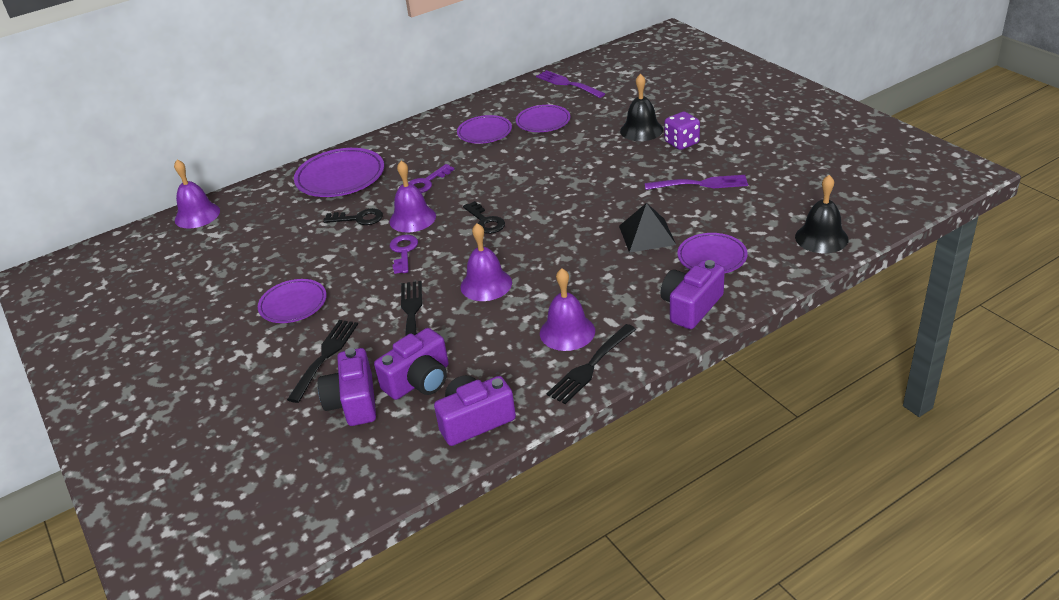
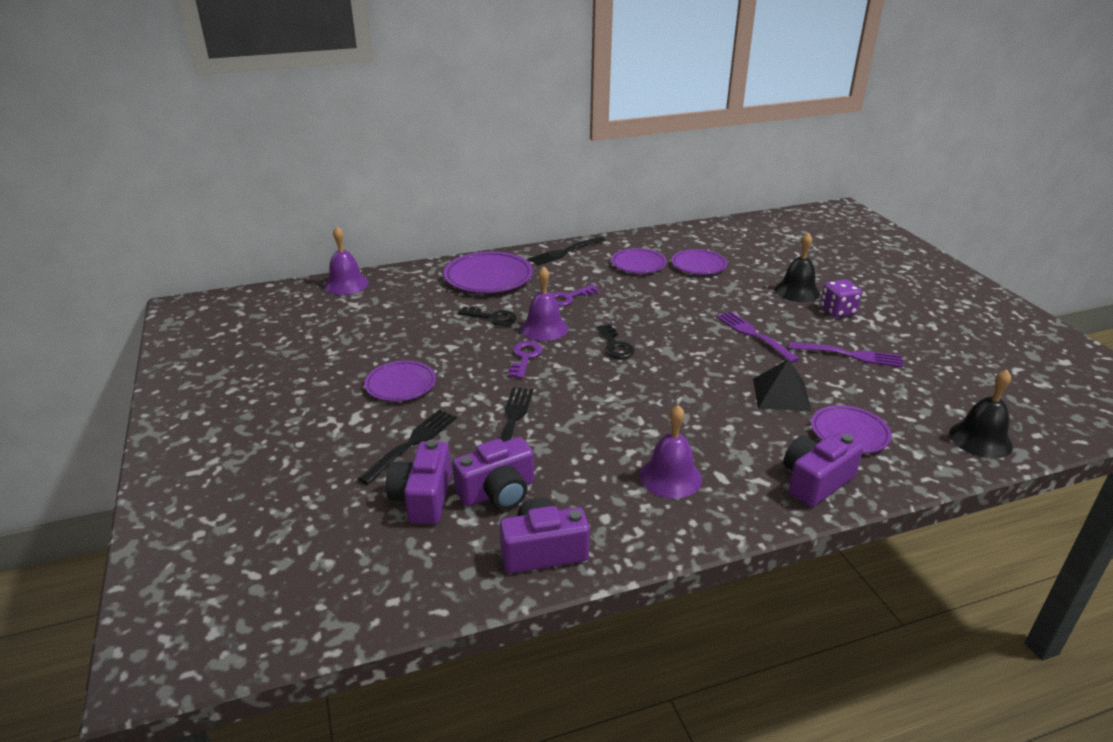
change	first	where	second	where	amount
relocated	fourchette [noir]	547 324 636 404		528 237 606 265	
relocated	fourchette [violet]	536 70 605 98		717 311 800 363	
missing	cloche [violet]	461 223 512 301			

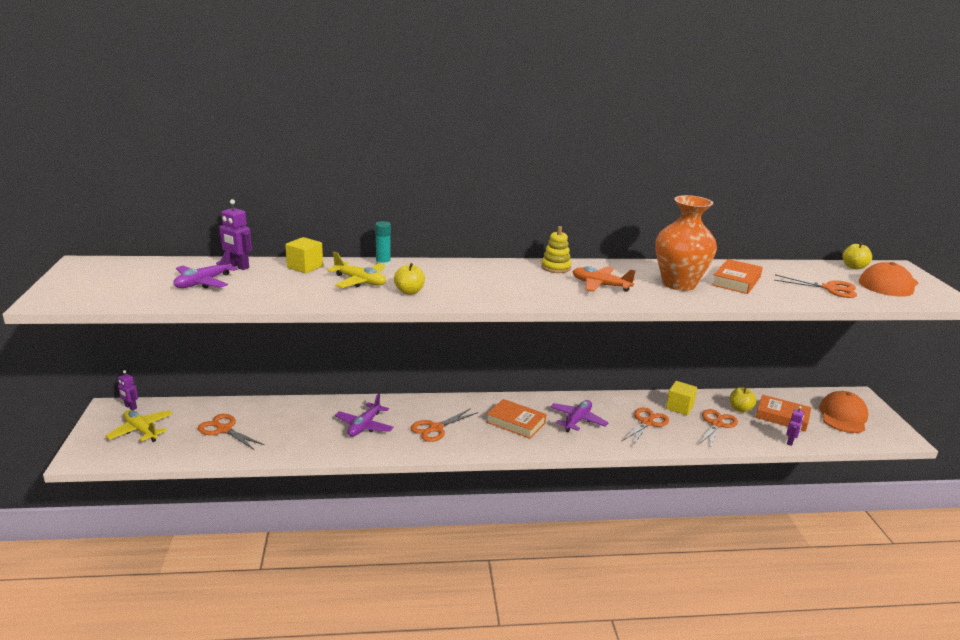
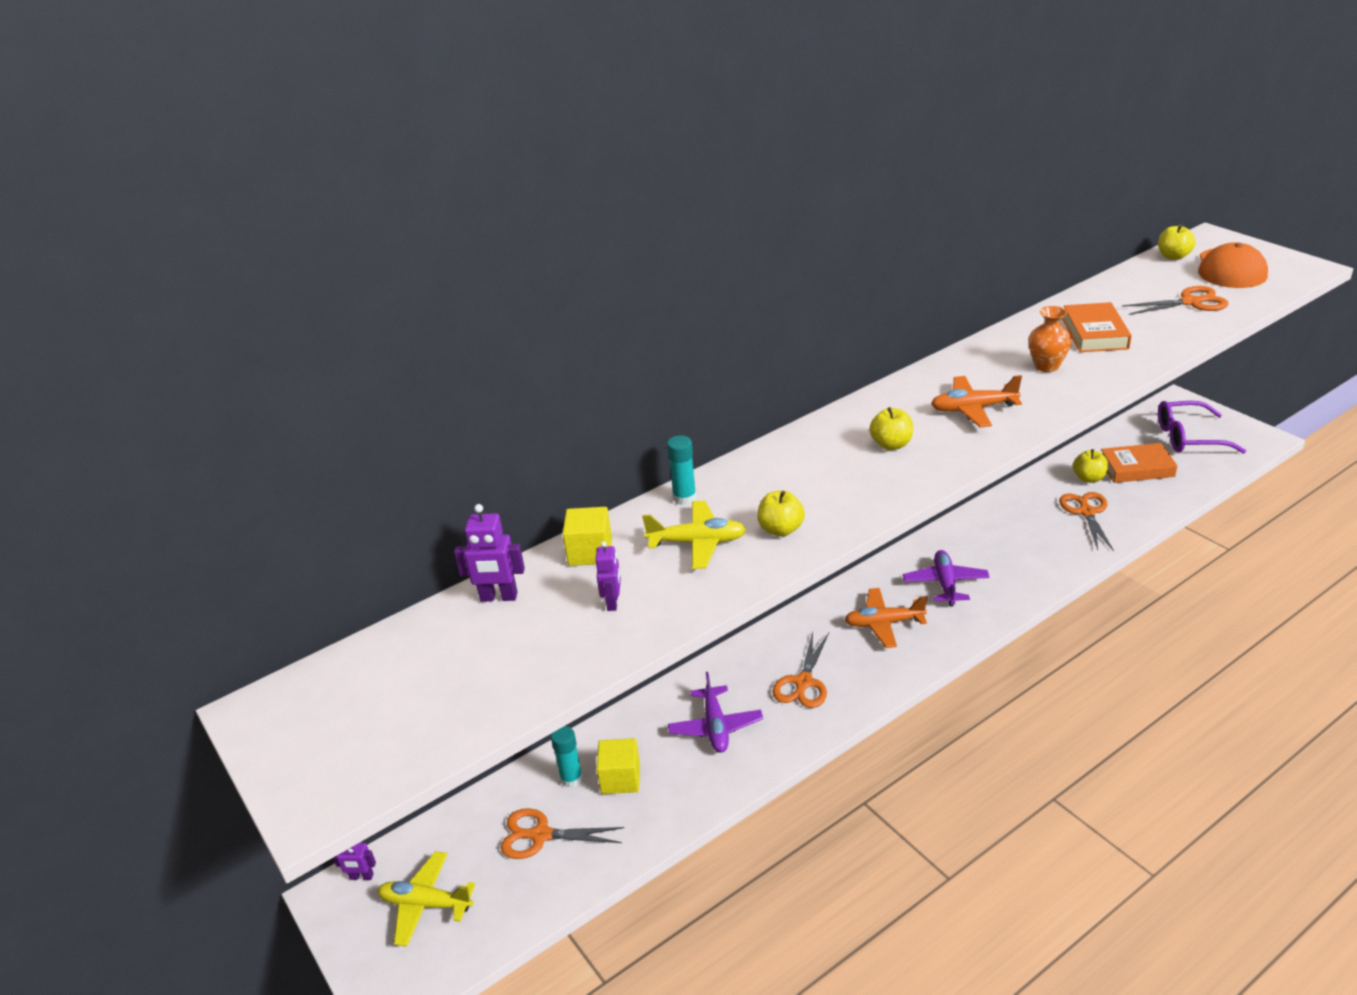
change	first	where	second	where	amount
appeared			bâton de colle [turquoise]	551 726 583 788	
relocated	robot [violet]	786 406 804 446		595 541 621 611	
relocated	cube [jaune]	666 381 697 415		596 738 640 794	
exchanged	livre [orange]	486 399 546 439	avion [orange]	844 588 927 648	
appeared			pomme [jaune]	869 407 913 450	
size	vase [orange]	655 195 717 291		1028 306 1072 372	x0.52
exchanged	casquette [orange]	819 391 869 433	lunettes [violet]	1158 401 1246 454	
missing	avion [violet]	173 251 238 288			
missing	jouet à empiler [jaune]	541 226 571 273			
missing	ciseaux [orange]	621 408 669 446			

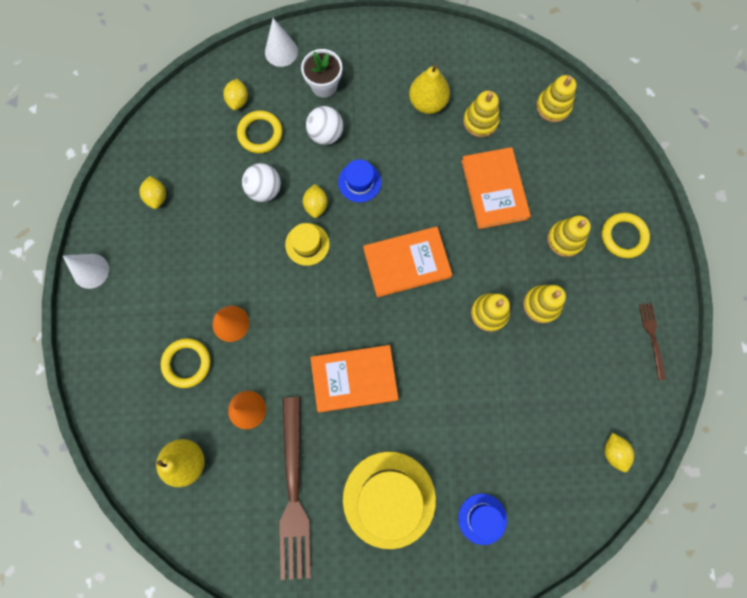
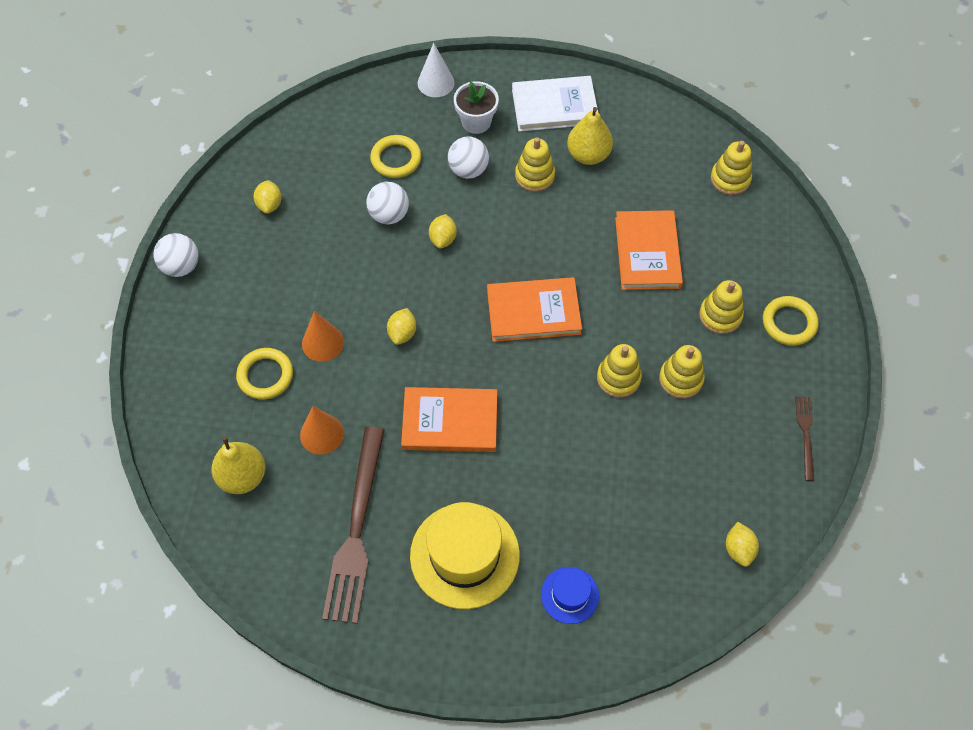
change	first	where	second	where	amount
exchanged	cône [blanc]	63 254 109 289	balle [blanc]	153 233 199 277	
relocated	citron [jaune]	223 79 248 110		387 308 416 345	
appeared			livre [blanc]	512 76 598 132	
relocated	jouet à empiler [jaune]	463 91 500 137		515 137 555 192	
missing	chapeau [jaune]	285 223 330 266			
missing	chapeau [bleu]	338 159 381 202			

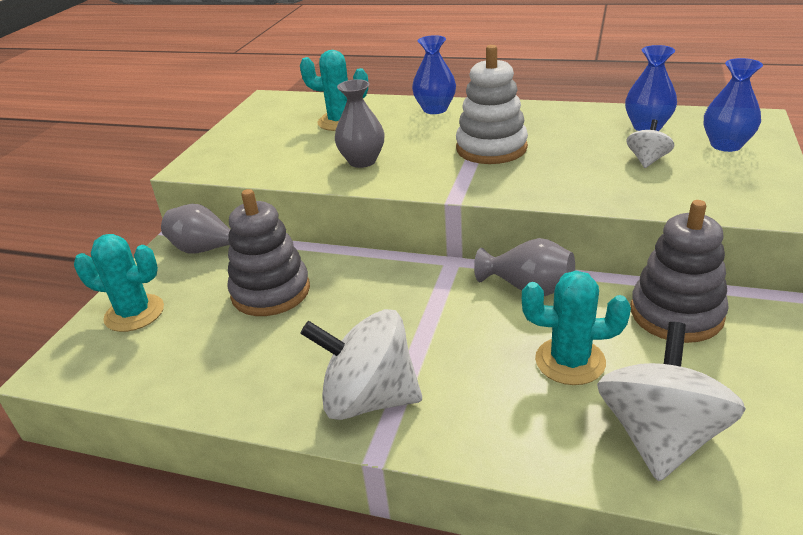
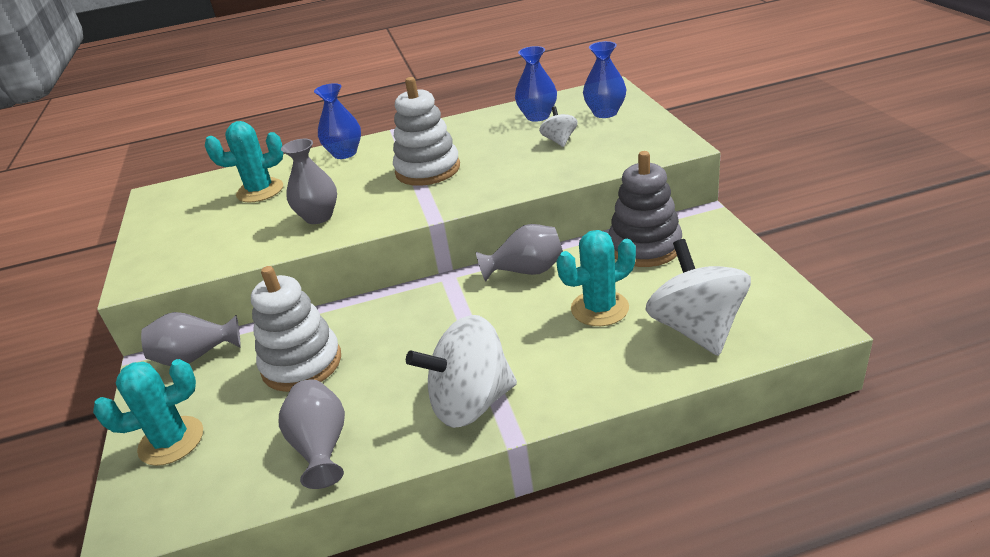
change	first	where	second	where	amount
colour	jouet à empiler [gris]	227 189 310 316	jouet à empiler [blanc]	251 266 341 392	
appeared			vase [gris]	279 380 345 489	

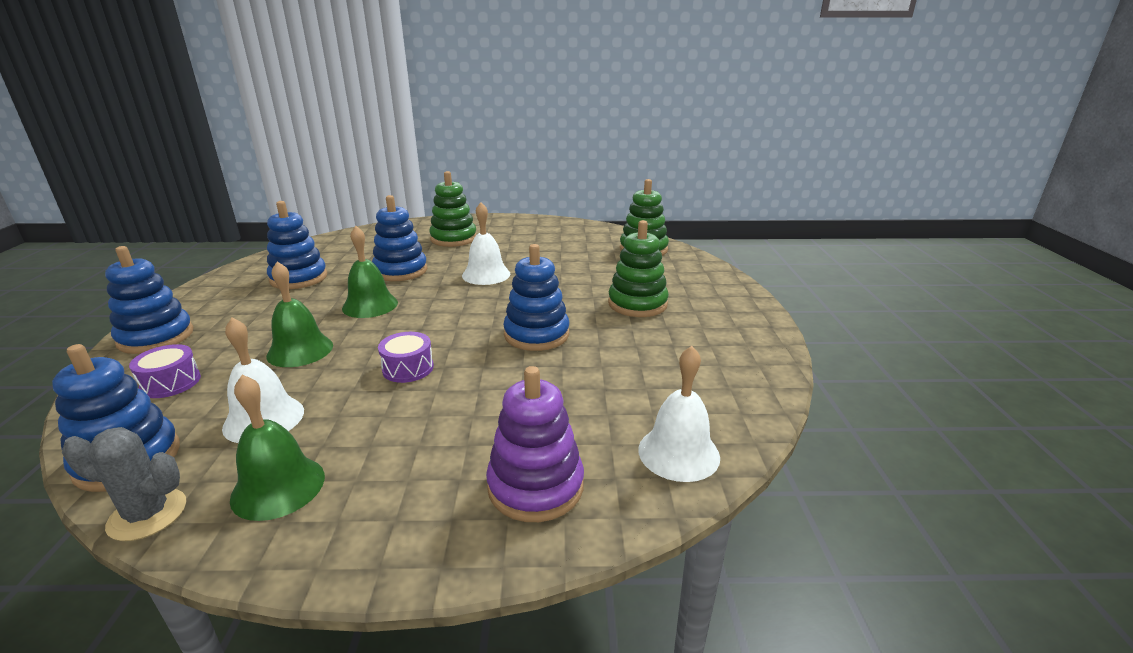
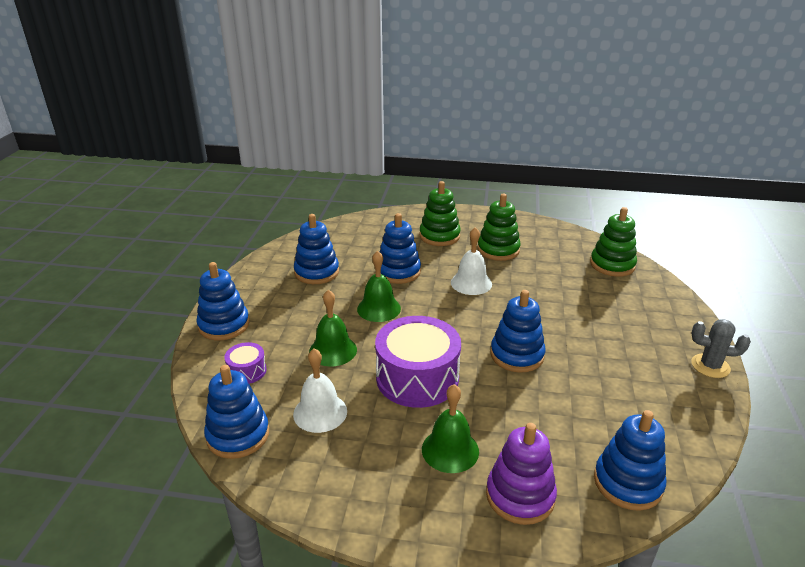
change	first	where	second	where	amount
size	tambour [violet]	378 332 434 383		375 316 461 408	x2.14
relocated	cloche [vert]	230 375 325 521		422 384 479 473	
relocated	jouet à empiler [vert]	608 220 669 317		477 194 521 261	
exchanged	cloche [blanc]	638 346 720 482	jouet à empiler [bleu]	594 410 666 511	
relocated	cactus [gris]	62 427 186 541		691 319 751 378	

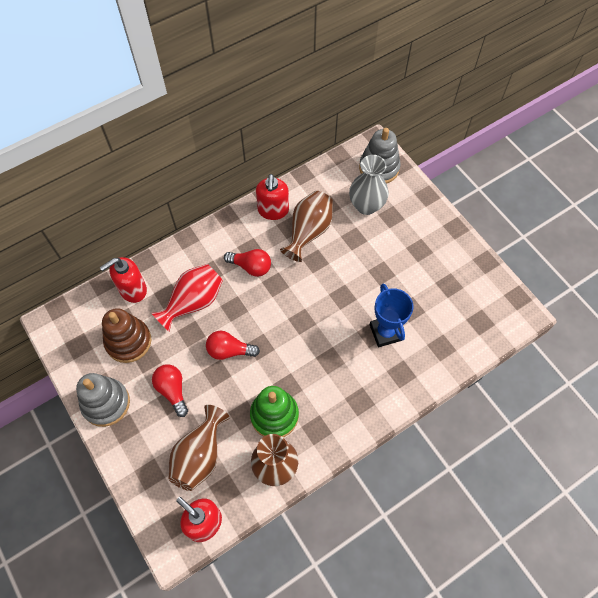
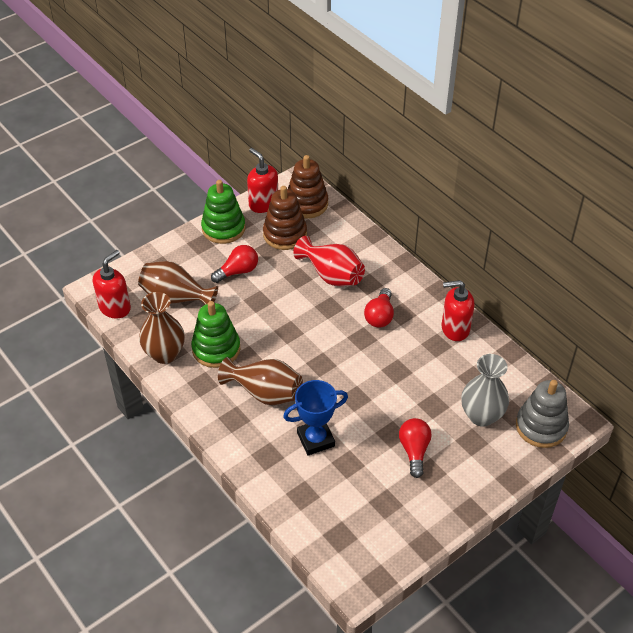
change	first	where	second	where	amount
colour	jouet à empiler [gris]	76 373 130 427	jouet à empiler [vert]	201 180 245 244	
relocated	vase [marron]	280 191 333 262		218 357 303 405	
relocated	distributeur de savon [rouge]	100 257 147 303		247 148 278 213	
appeared			jouet à empiler [marron]	288 155 328 219	
relocated	ampoule [rouge]	206 330 260 360		399 418 432 478	

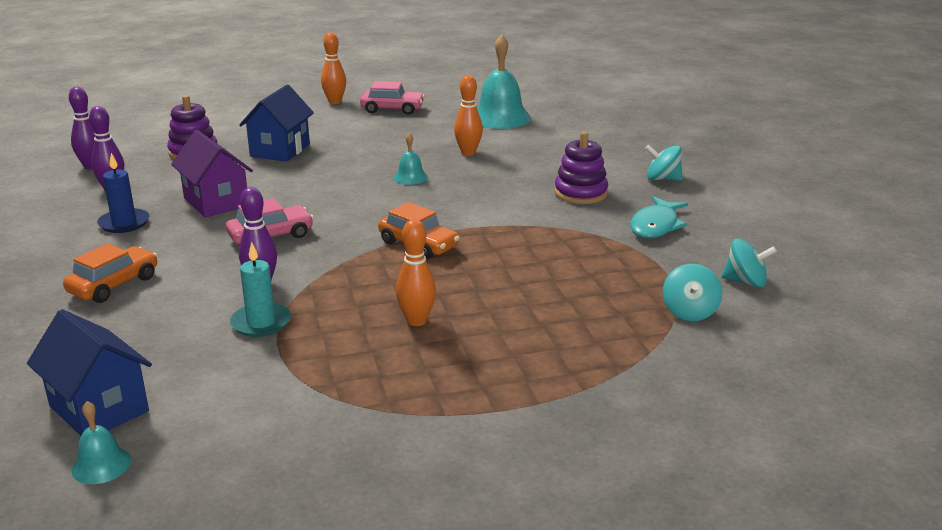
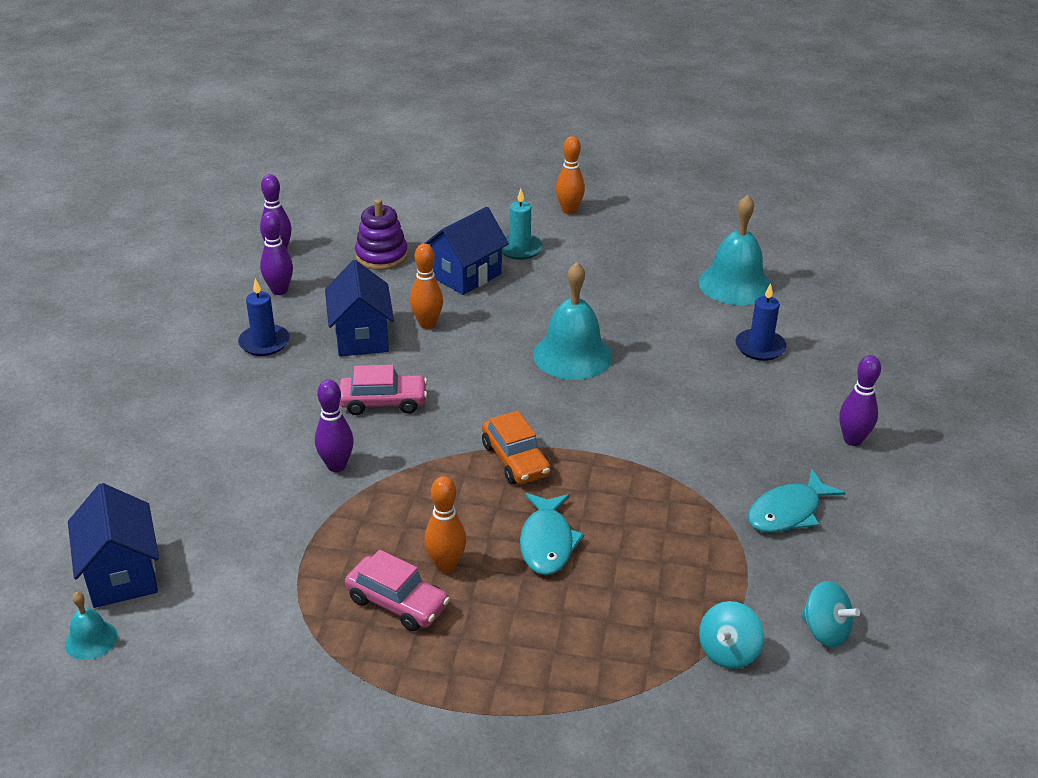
change	first	where	second	where	amount
colour	maison [violet]	171 130 253 217	maison [bleu]	325 260 394 357	
relocated	voiture [rose]	360 81 425 115		345 550 450 631	
relocated	quille [orange]	454 75 483 156		410 243 443 329	
relocated	bougie [turquoise]	230 242 291 337		502 189 543 260	
appeared			poisson [turquoise]	520 493 585 575	
size	cloche [turquoise]	394 132 428 185		533 262 612 380	x2.04
appeared			bougie [bleu]	736 283 787 361	
exchanged	toupie [turquoise]	645 145 683 181	quille [violet]	839 355 881 446	
missing	voiture [orange]	63 244 157 303			
missing	jouet à empiler [violet]	554 131 608 204			

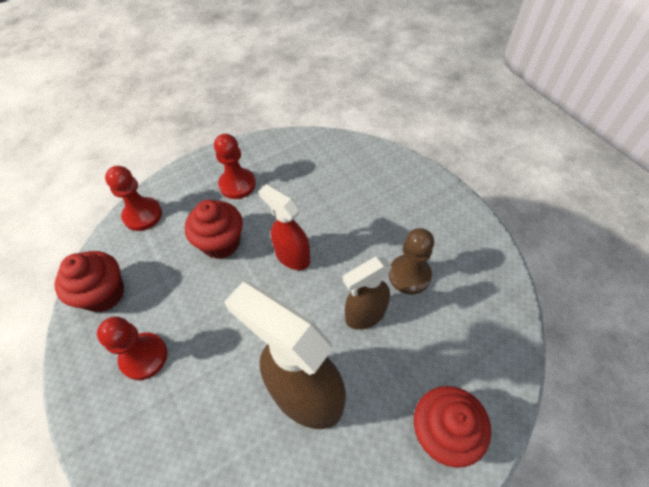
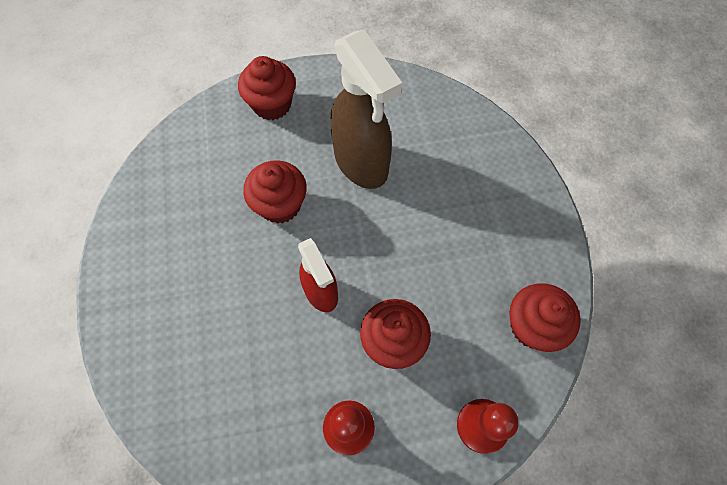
change	first	where	second	where	amount
exchanged	vaporisateur [marron]	343 257 392 330	muffin [rouge]	243 160 307 224	
missing	pion [rouge]	97 316 167 380			
missing	pion [marron]	389 228 434 294			

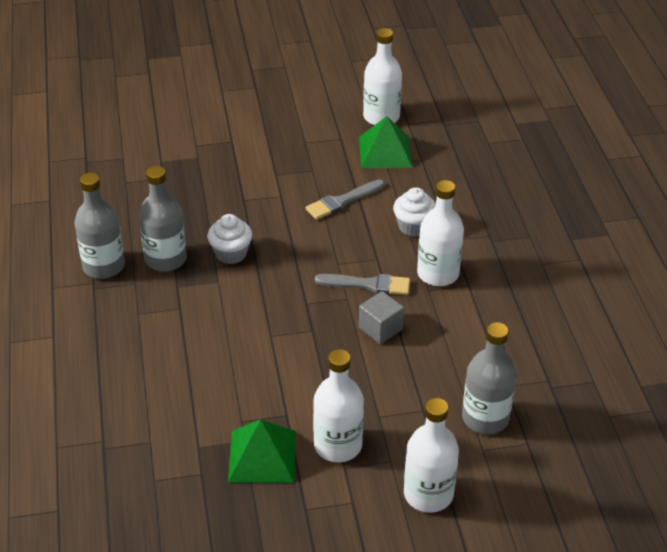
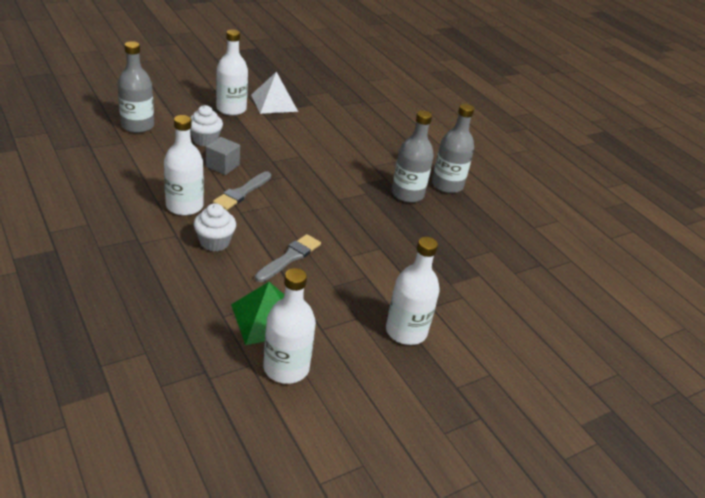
change	first	where	second	where	amount
relocated	muffin [blanc]	207 214 252 264		190 105 223 146	
spun	pinceau [gris]	315 274 410 295		213 171 271 210	45 degrees counterclockwise
colour	pyramide [vert]	228 419 296 483	pyramide [blanc]	251 72 298 114	
relocated	bouteille [blanc]	404 398 459 513		386 237 440 345	

